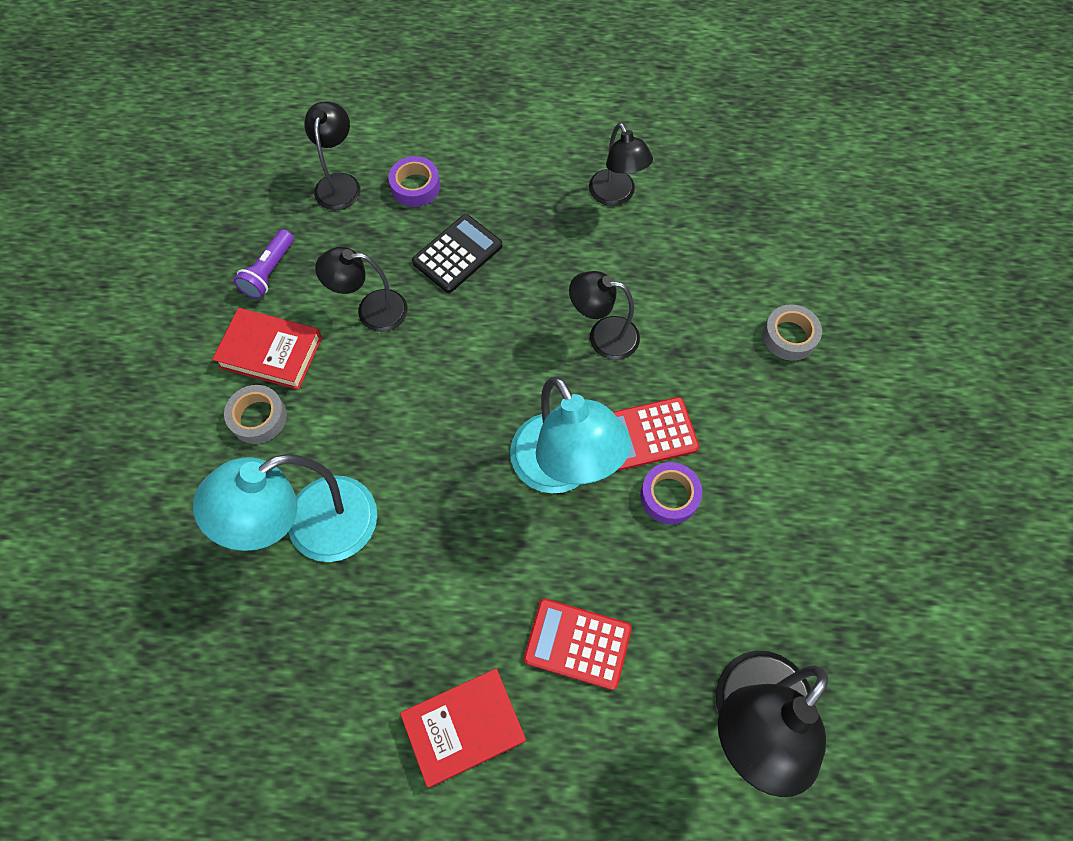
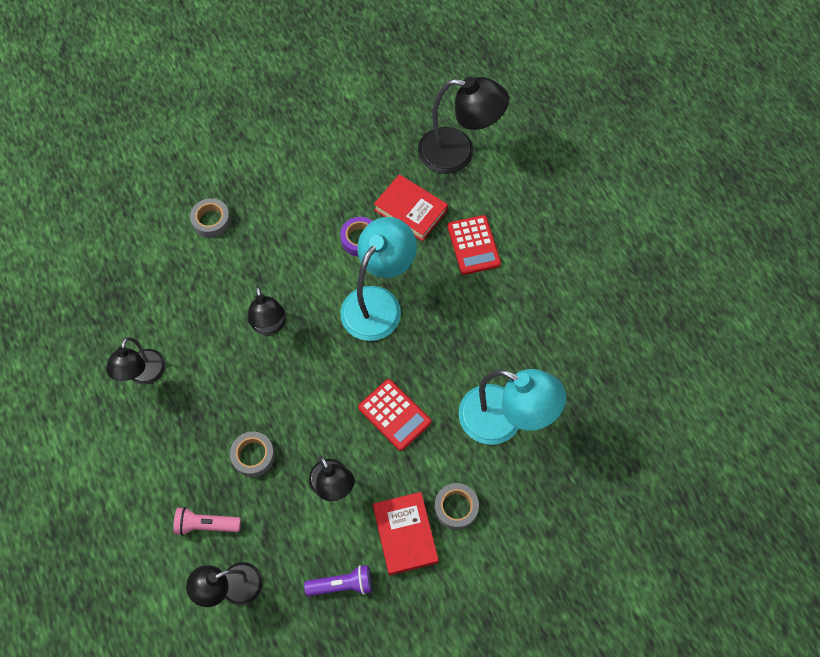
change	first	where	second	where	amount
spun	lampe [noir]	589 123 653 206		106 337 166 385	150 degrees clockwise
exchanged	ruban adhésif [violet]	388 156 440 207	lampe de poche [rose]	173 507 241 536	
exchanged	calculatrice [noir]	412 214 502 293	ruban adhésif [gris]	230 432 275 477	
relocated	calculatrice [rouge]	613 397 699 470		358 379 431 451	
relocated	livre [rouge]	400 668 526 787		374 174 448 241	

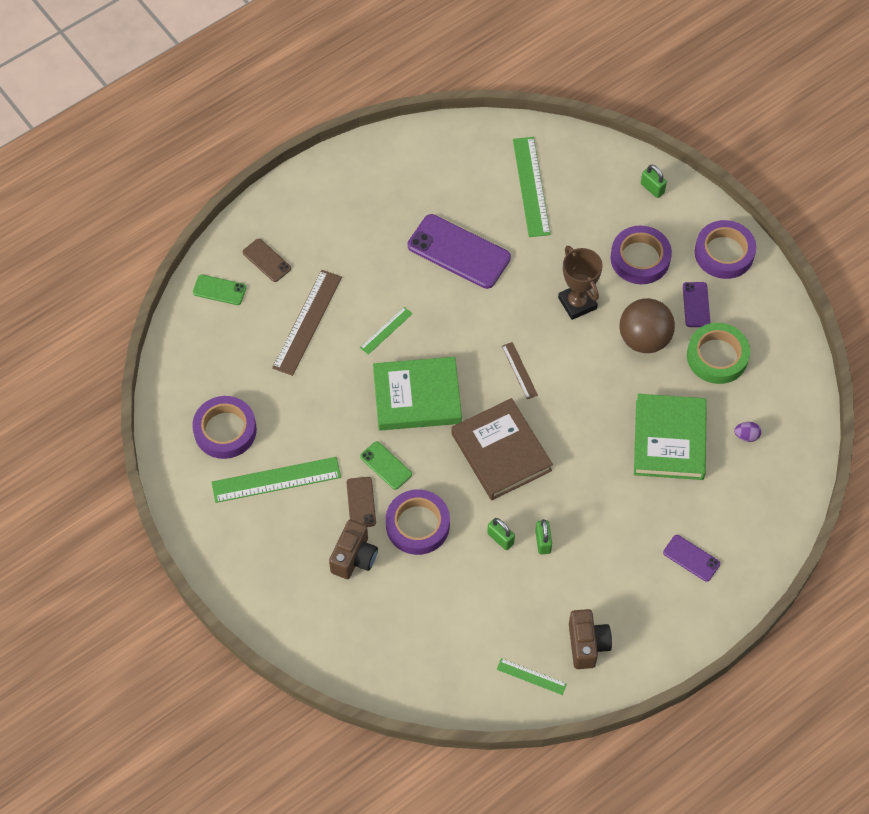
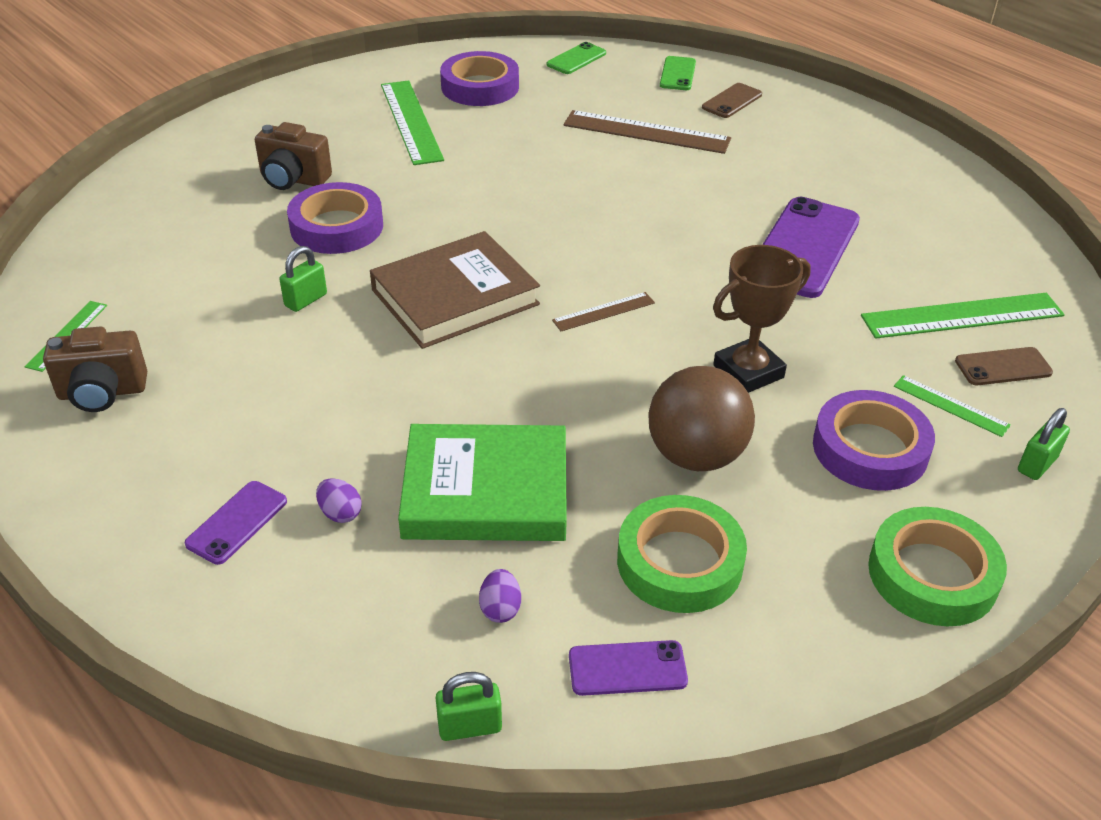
change	first	where	second	where	amount
appeared			œuf [violet]	316 478 362 523	
relocated	cadenas [vert]	535 519 552 555		436 672 502 741	
relocated	téléphone [vert]	360 441 412 490		547 42 606 74	
relocated	téléphone [violet]	683 282 710 327		569 640 688 696	
colour	ruban adhésif [violet]	695 220 756 279	ruban adhésif [vert]	868 507 1007 626	
relocated	règle [vert]	360 307 413 355		894 375 1011 437	
relocated	téléphone [marron]	346 477 376 527		955 347 1053 385	
missing	livre [vert]	373 357 462 431			

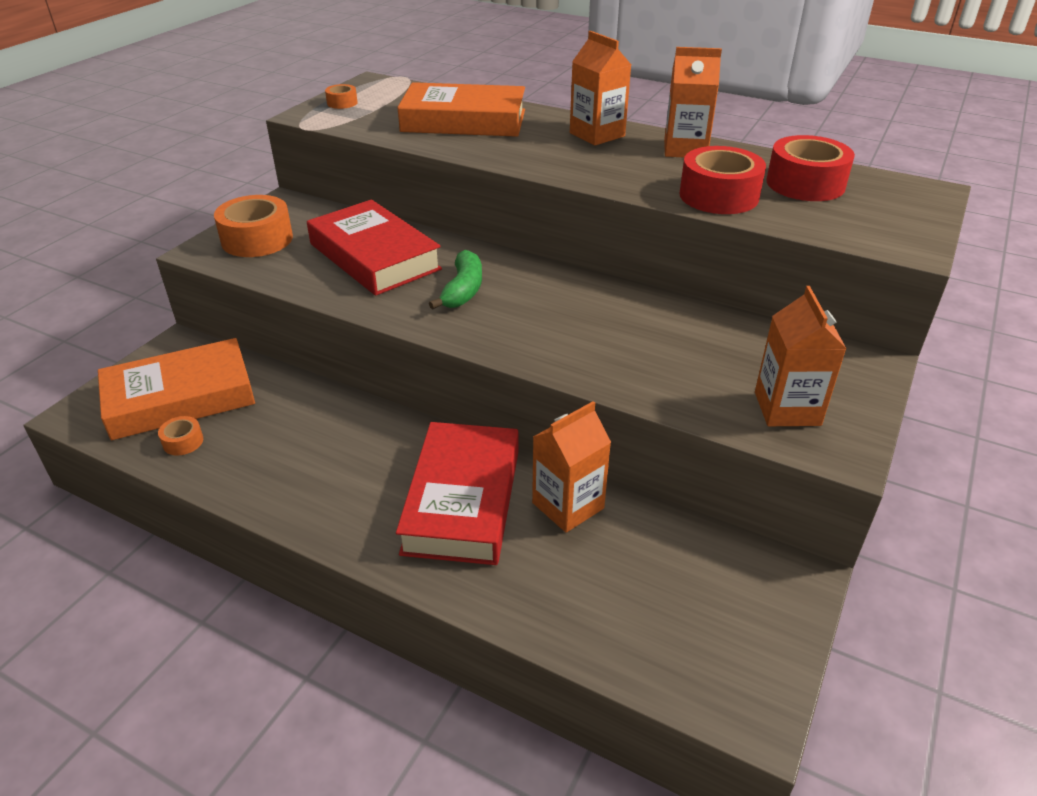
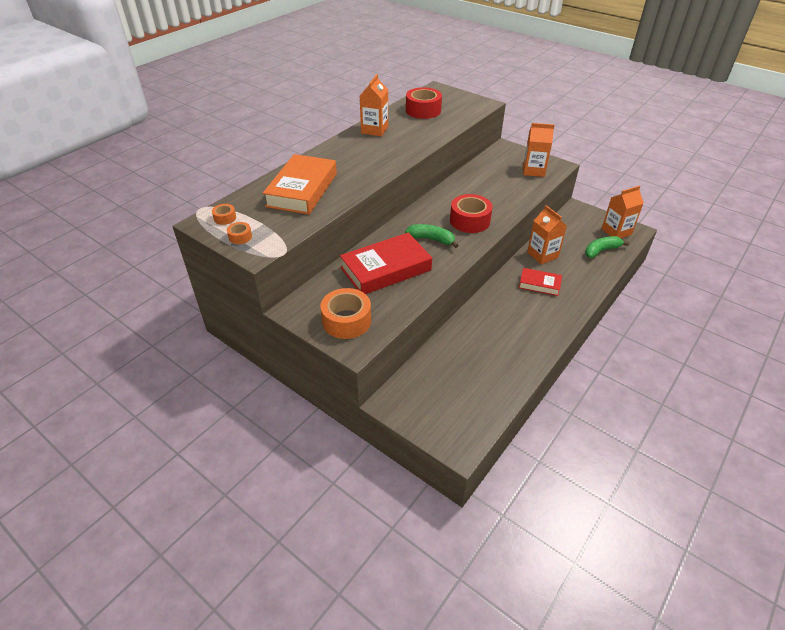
change	first	where	second	where	amount
relocated	ruban adhésif [orange]	158 416 203 455		212 204 236 225	
relocated	ruban adhésif [rouge]	679 146 766 214		450 194 492 233	
size	livre [rouge]	396 422 519 565		519 268 562 296	x0.54
appeared			banane [vert]	585 236 630 258	
relocated	brique de lait [orange]	570 31 631 145		601 186 644 238	
missing	livre [orange]	98 338 255 440			

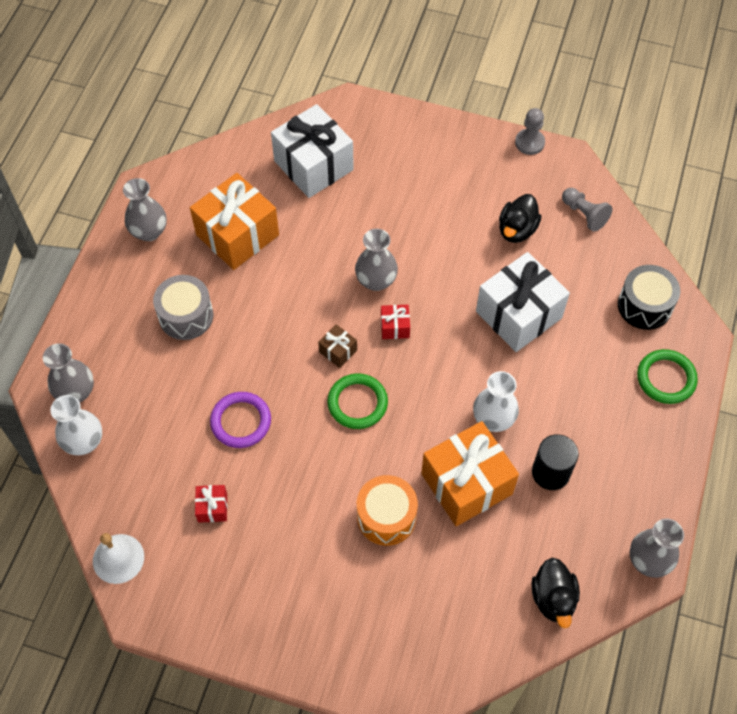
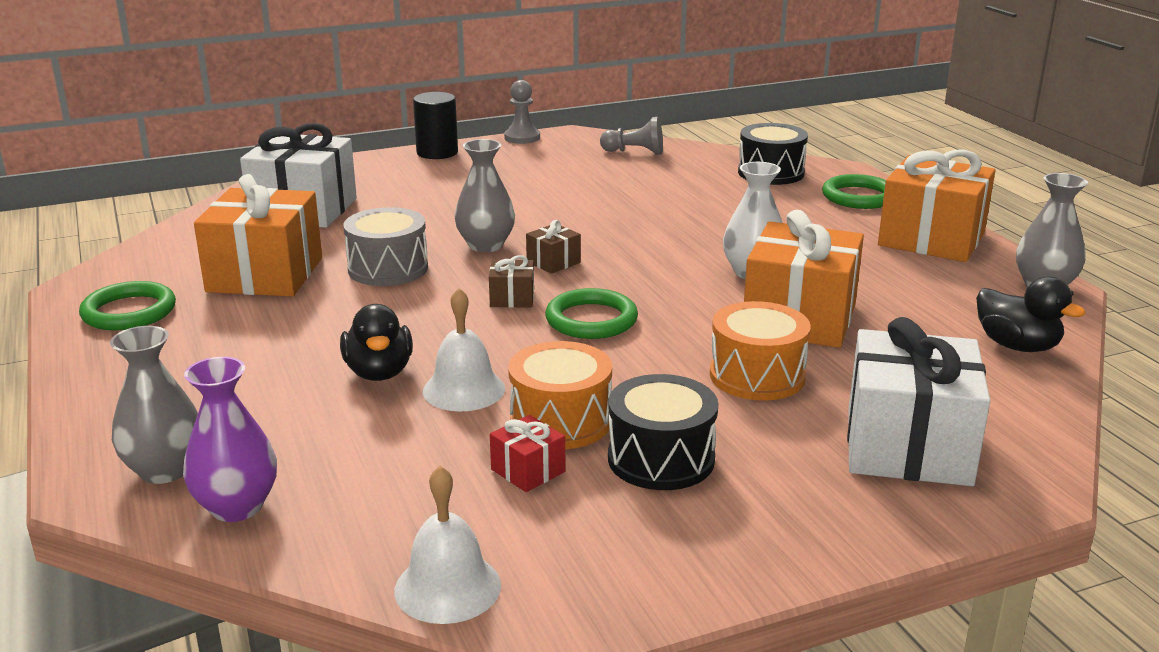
change	first	where	second	where	amount
exchanged	vase [gris]	123 178 167 241	anneau [vert]	79 281 176 330	
colour	vase [blanc]	50 395 102 455	vase [violet]	183 357 277 522	
relocated	canard [noir]	499 194 541 243		340 304 413 381	
relocated	tambour [gris]	153 275 213 340		343 207 428 286	
relocated	cylindre [noir]	532 434 579 490		413 92 458 159	
exchanged	anneau [violet]	210 392 271 448	cloche [blanc]	423 288 505 411	
appeared			tambour [orange]	508 341 612 449	
colour	cadeau [rouge]	381 305 410 339	cadeau [marron]	526 220 581 274	
appeared			tambour [noir]	608 374 718 490	
relocated	cadeau [blanc]	476 252 570 352		847 317 990 486	
appeared			cadeau [orange]	878 150 996 262	

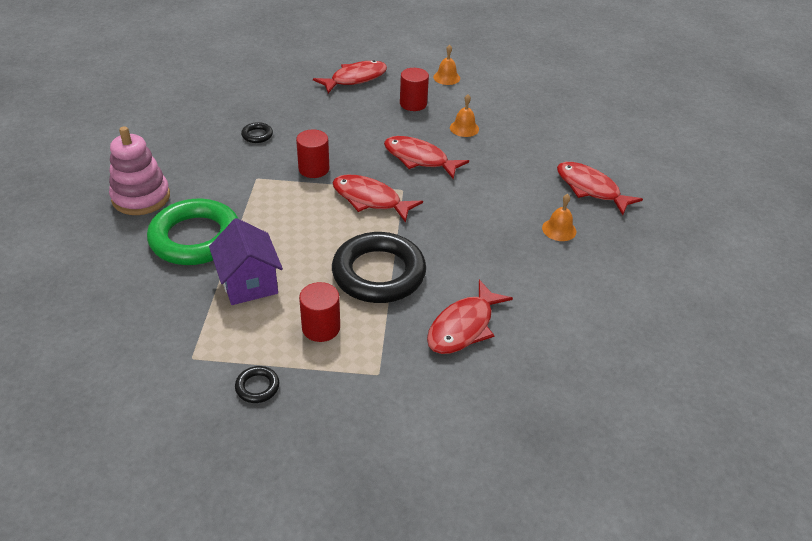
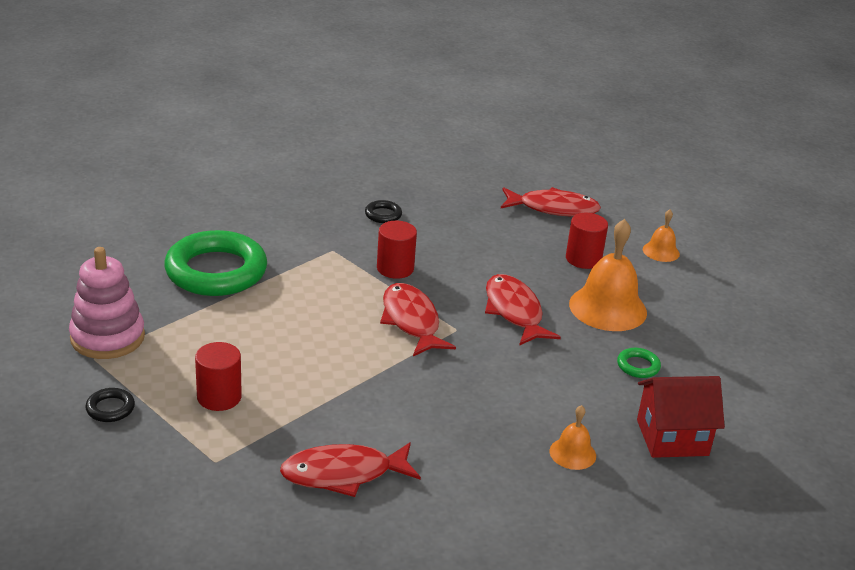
change	first	where	second	where	amount
relocated	jouet à empiler [rose]	109 126 170 215		69 247 145 359	
size	cloche [orange]	450 94 479 137		569 219 647 331	x1.95
appeared			anneau [vert]	617 348 661 378	
exchanged	poisson [rouge]	557 162 643 215	maison [rouge]	637 376 725 458	
missing	maison [violet]	209 218 283 305			
missing	anneau [noir]	332 232 426 303			

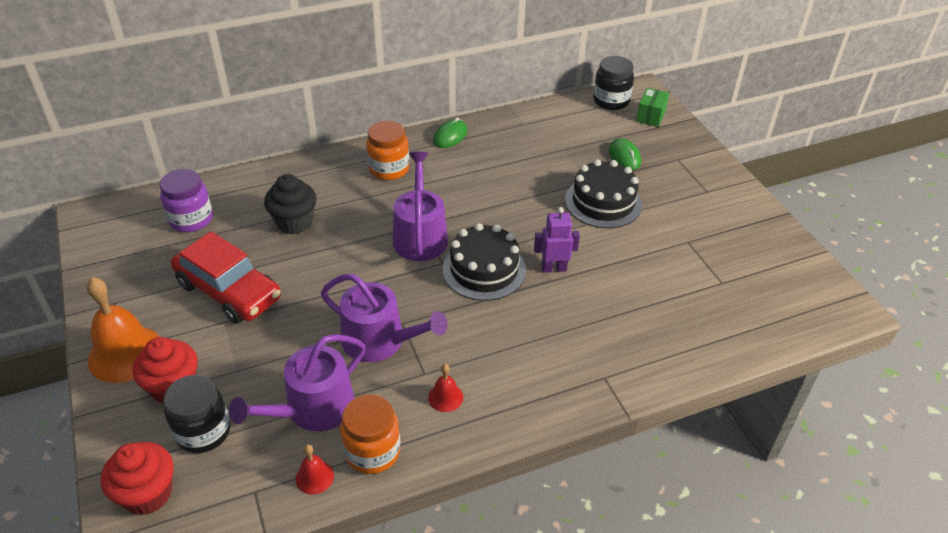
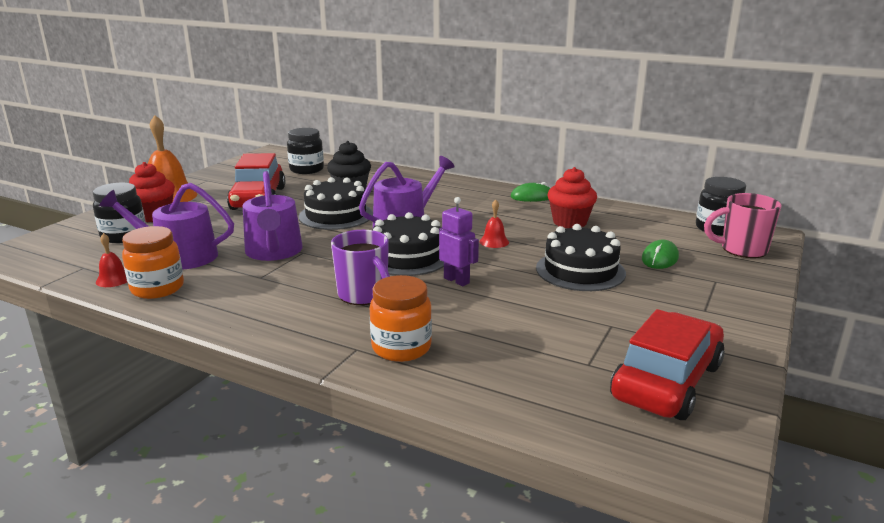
change	first	where	second	where	amount
colour	bocal [violet]	159 169 213 232	bocal [noir]	287 128 324 174	
appeared			gâteau [noir]	299 177 373 230	
appeared			tasse [violet]	331 230 390 305	
relocated	bocal [orange]	366 121 409 180		369 275 432 362	
relocated	cloche [rouge]	428 364 463 412		480 200 509 248	
relocated	muffin [rouge]	101 442 174 515		547 167 597 228	
appeared			voiture [rouge]	610 309 725 420	
exchanged	boîte [vert]	636 88 669 127	tasse [rose]	704 193 781 258	

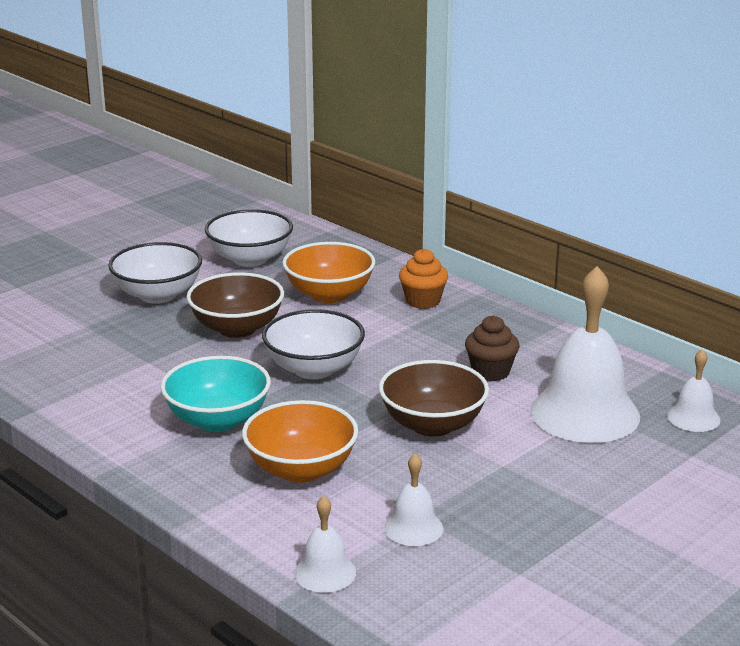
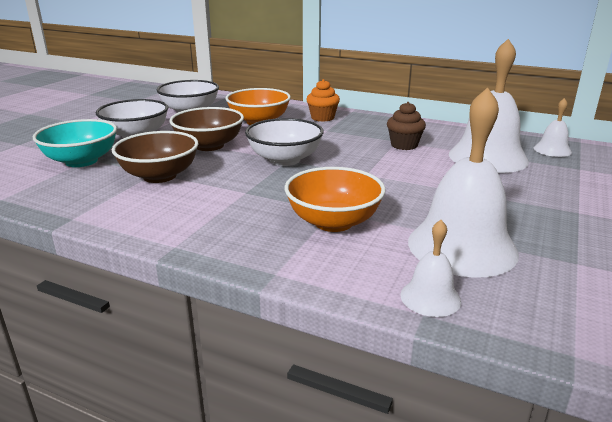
change	first	where	second	where	amount
relocated	bol [turquoise]	161 356 271 432		33 119 117 167	
relocated	bol [marron]	379 360 489 437		112 131 198 183	
size	cloche [blanc]	384 453 443 546		408 87 519 278	x2.09

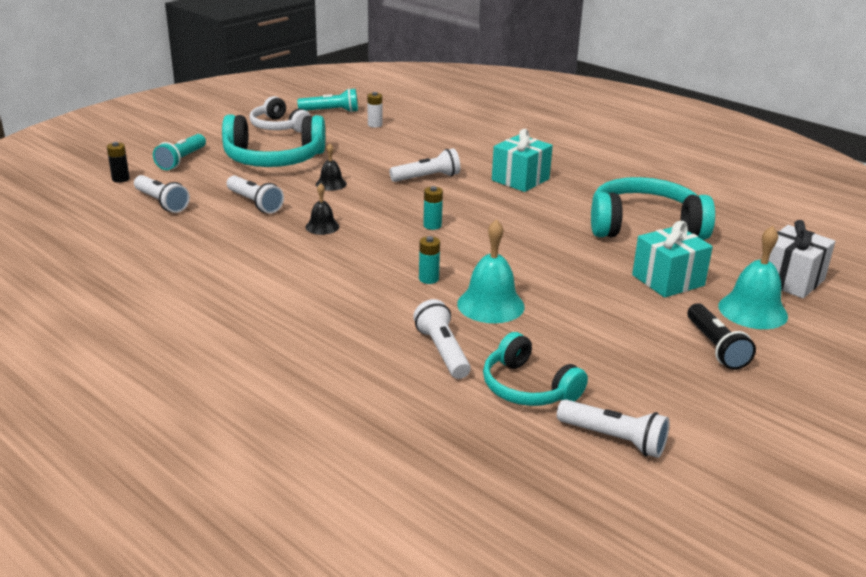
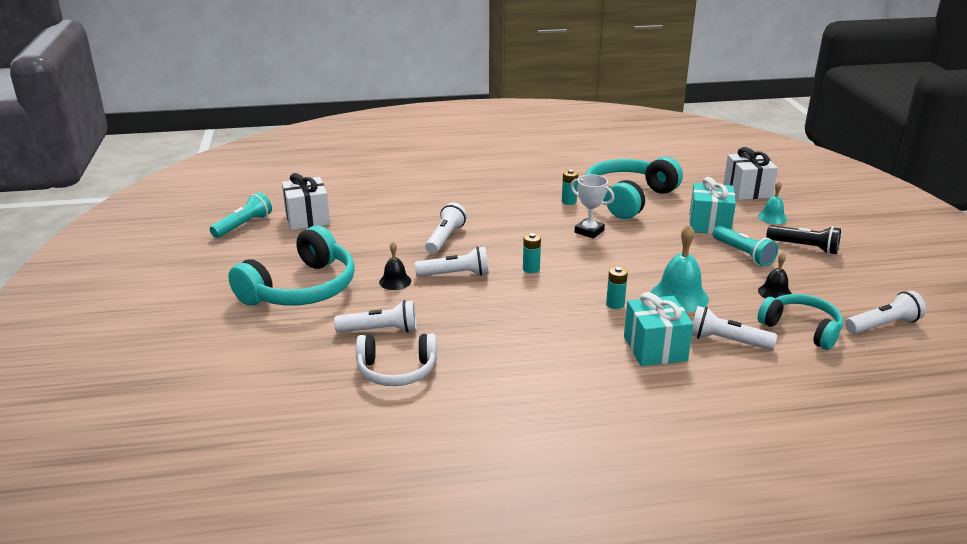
change	first	where	second	where	amount
exchanged	pile [blanc]	367 92 382 128	cadeau [blanc]	282 173 330 230	
relocated	casque audio [blanc]	249 96 311 133		356 333 437 386	
relocated	lampe de poche [blanc]	134 175 190 213		415 247 489 277	
appeared			pile [turquoise]	562 170 578 205	
appeared			trophée [blanc]	571 174 615 239	
relocated	cadeau [turquoise]	492 129 553 192		624 292 693 366	
relocated	lampe de poche [turquoise]	153 134 206 170		713 226 778 267	
spun	casque audio [turquoise]	483 332 588 406		757 294 843 350	135 degrees counterclockwise
size	cloche [turquoise]	719 226 788 329		758 181 787 224	x0.57
relocated	cloche [noir]	306 183 339 235		758 253 792 299	
missing	pile [noir]	107 142 130 183			

